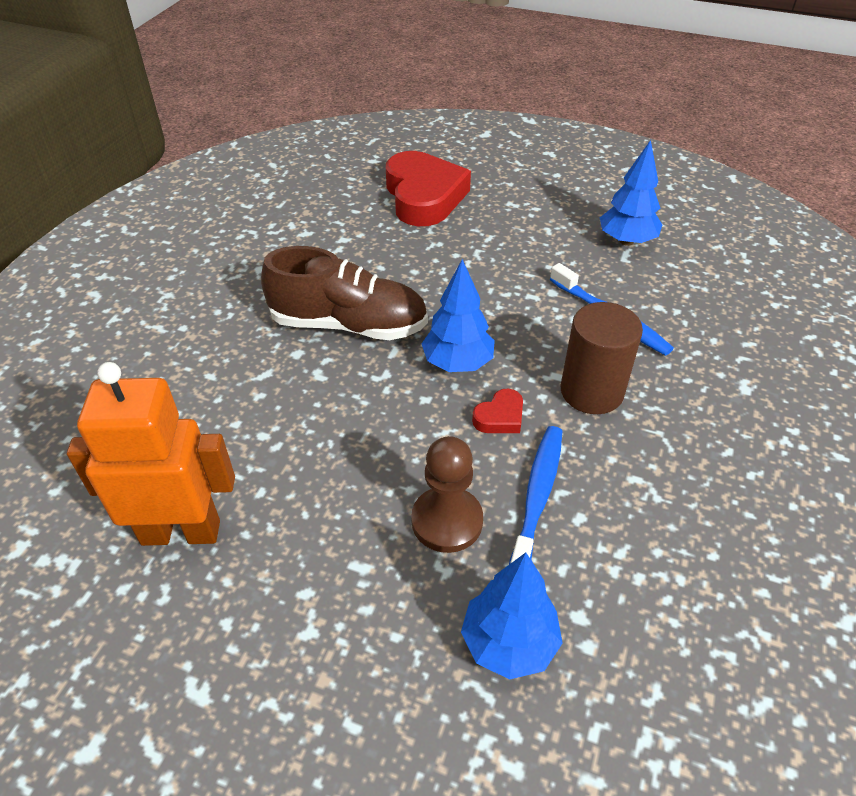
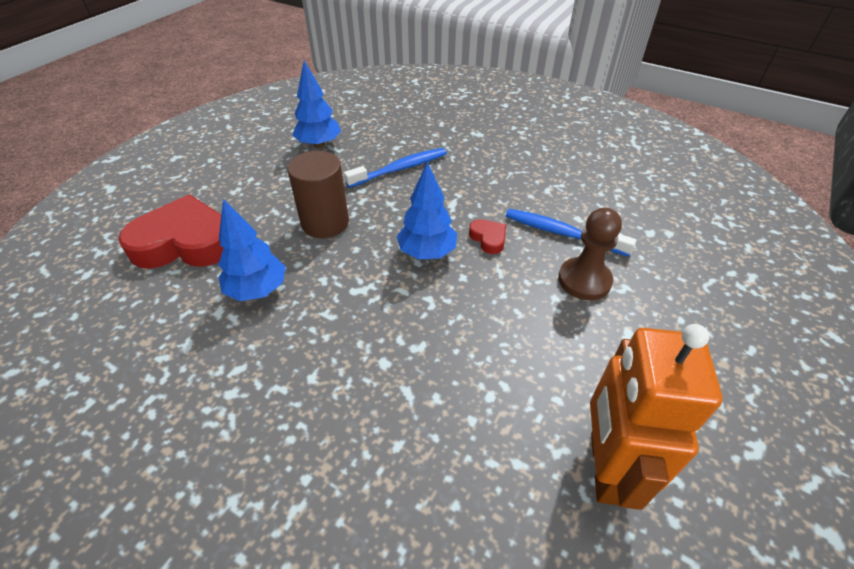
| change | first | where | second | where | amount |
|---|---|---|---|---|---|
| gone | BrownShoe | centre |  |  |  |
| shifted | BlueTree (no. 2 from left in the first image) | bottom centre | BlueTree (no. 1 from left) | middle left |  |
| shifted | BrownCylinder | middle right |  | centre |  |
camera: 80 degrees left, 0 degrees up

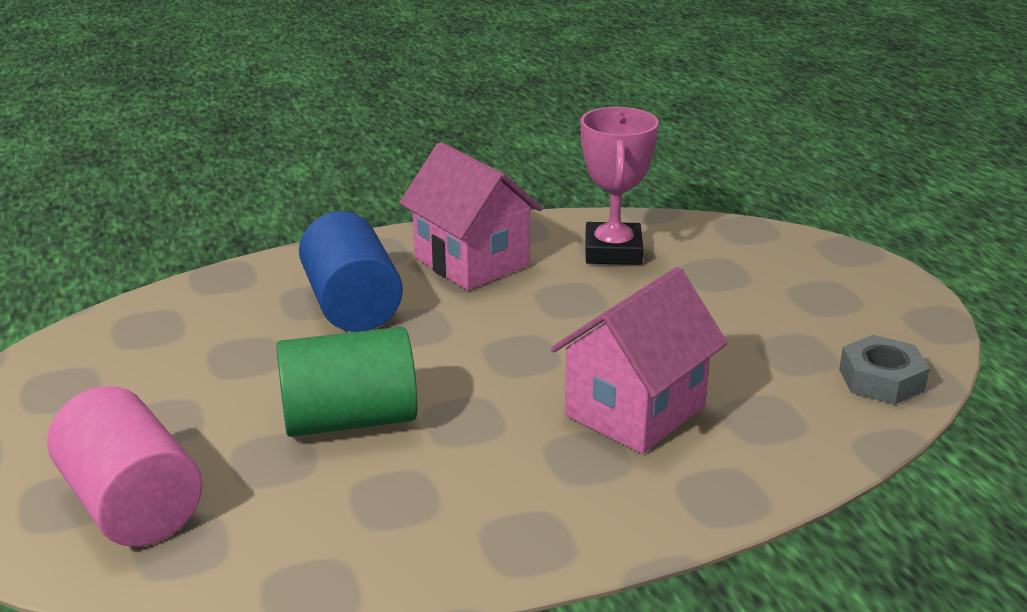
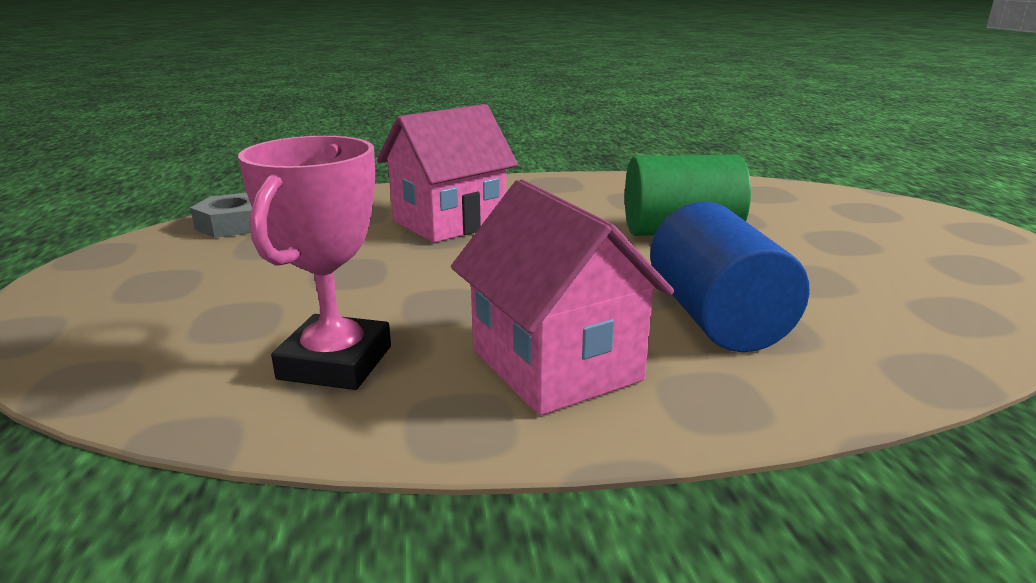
| change | first | where | second | where | amount |
|---|---|---|---|---|---|
| gone | PinkCylinder | bottom left |  |  |  |
camera: 170 degrees left, 5 degrees down

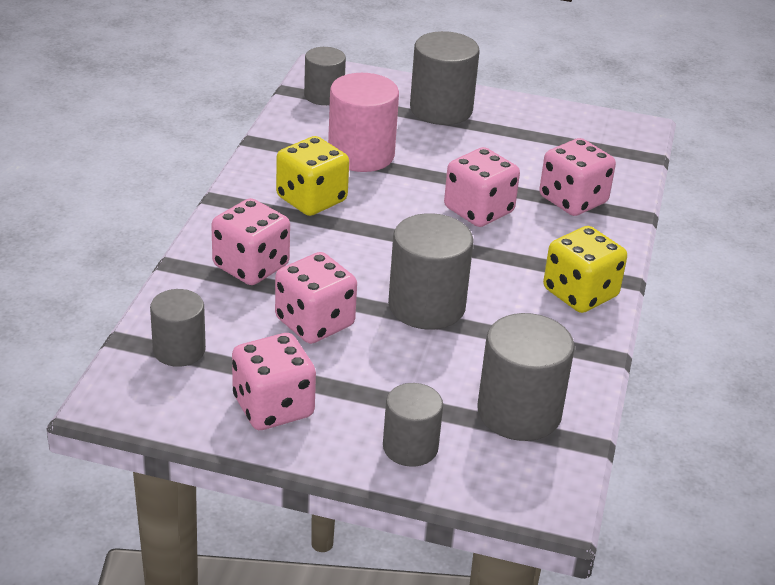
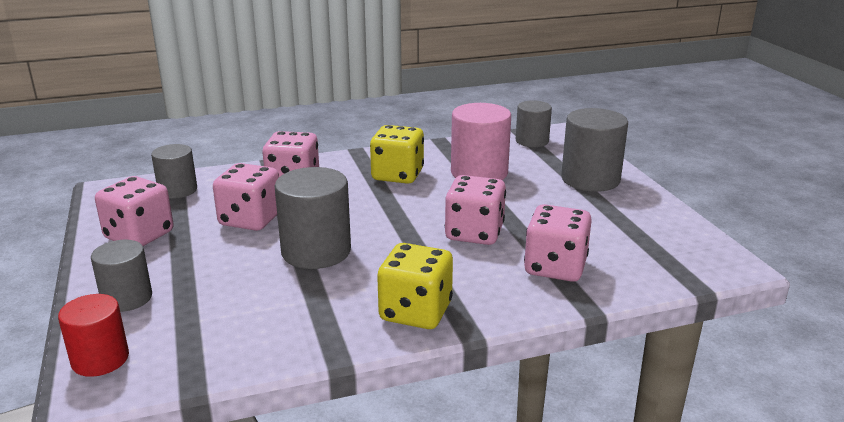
| change | first | where | second | where | amount |
|---|---|---|---|---|---|
| gone | GreyCylinder (no. 6 from left) | middle right |  |  |  |
| new |  |  | RedCylinder | bottom left |  |
camera: 60 degrees right, 10 degrees down

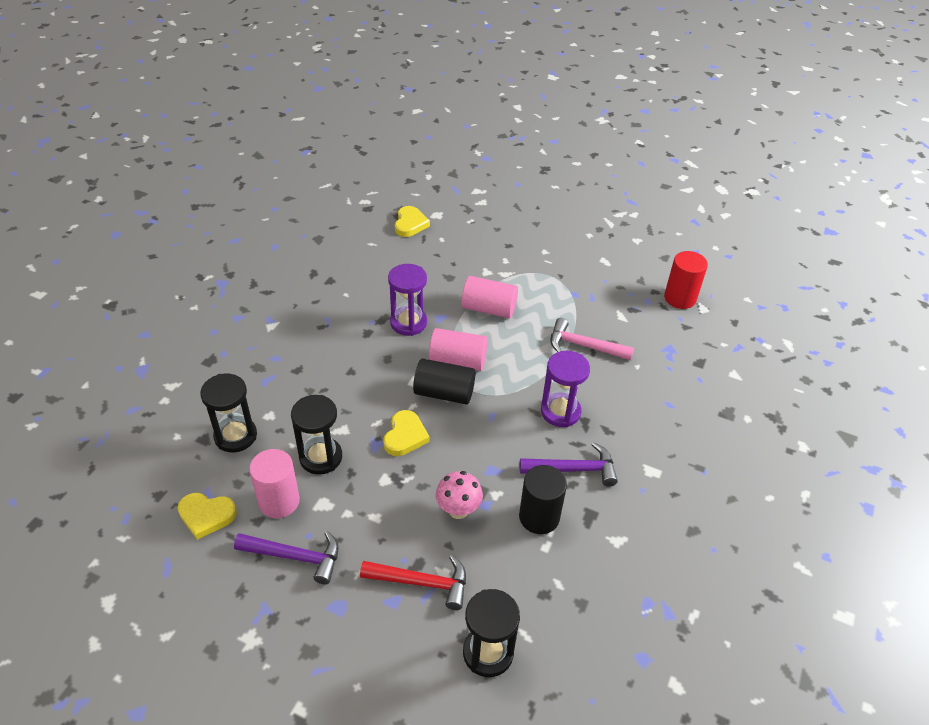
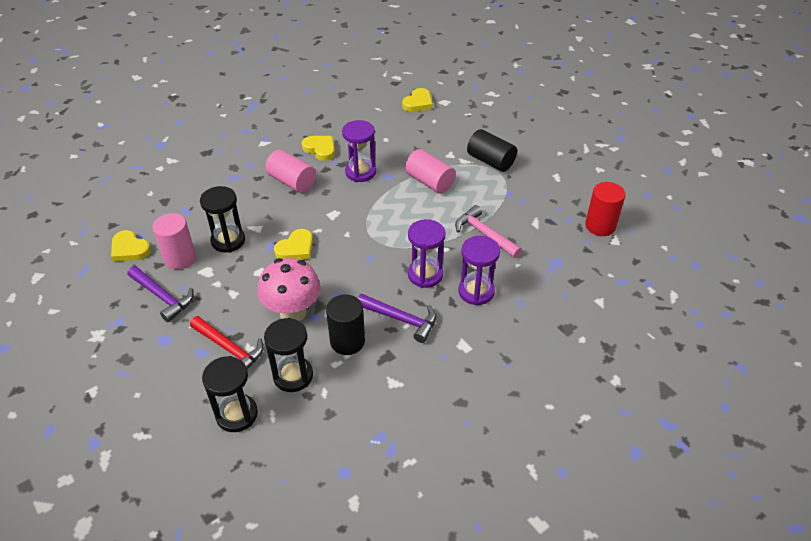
| change | first | where | second | where | amount |
|---|---|---|---|---|---|
| shifted | BlackHourglass (no. 1 from left in the first image) | middle left | BlackHourglass (no. 3 from left) | centre |  |
| shifted | BlackCylinder (no. 1 from left in the first image) | centre | BlackCylinder (no. 2 from left) | top centre |  |
| shifted | PinkCylinder (no. 2 from left) | centre |  | top centre |  |
| scaled | PinkMushroom | bottom centre |  | centre | x1.58 |
| new |  |  | YellowHeart (no. 3 from left) | top centre |  |
| new |  |  | PurpleHourglass (no. 3 from left) | centre |  |
camera: 30 degrees right, 0 degrees up

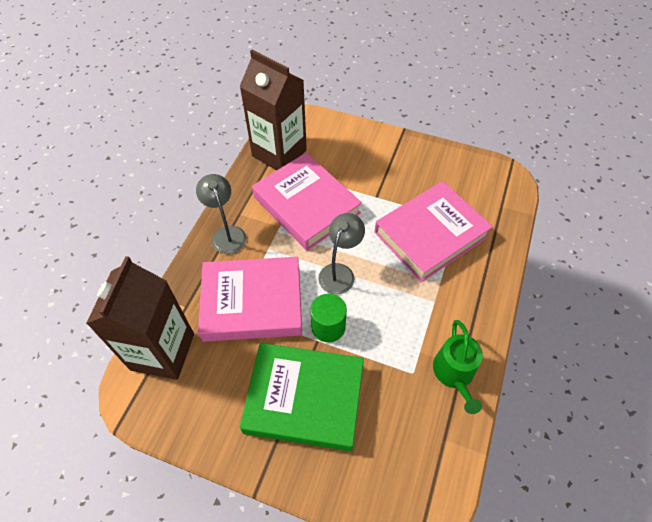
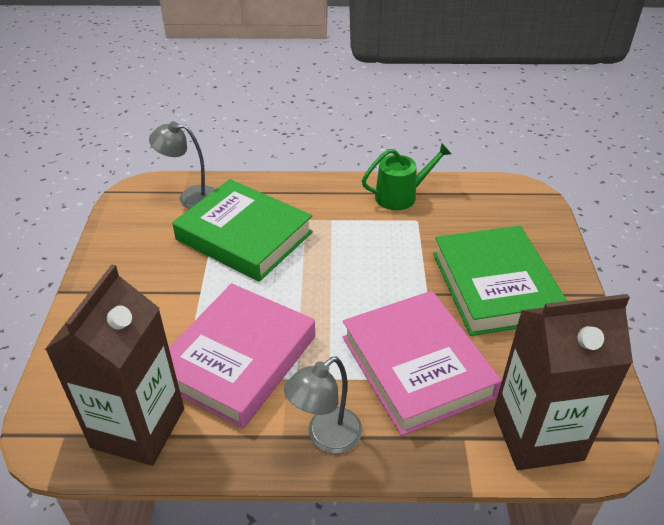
| change | first | where | second | where | amount |
|---|---|---|---|---|---|
| gone | GreenCylinder | centre |  |  |  |
| shifted | GreyLamp (no. 2 from left in the first image) | centre | GreyLamp (no. 1 from left) | top left |  |
| repainted | PinkBook (no. 3 from left) | centre | GreenBook (no. 1 from left) | centre |  |
camera: 110 degrees left, 15 degrees down

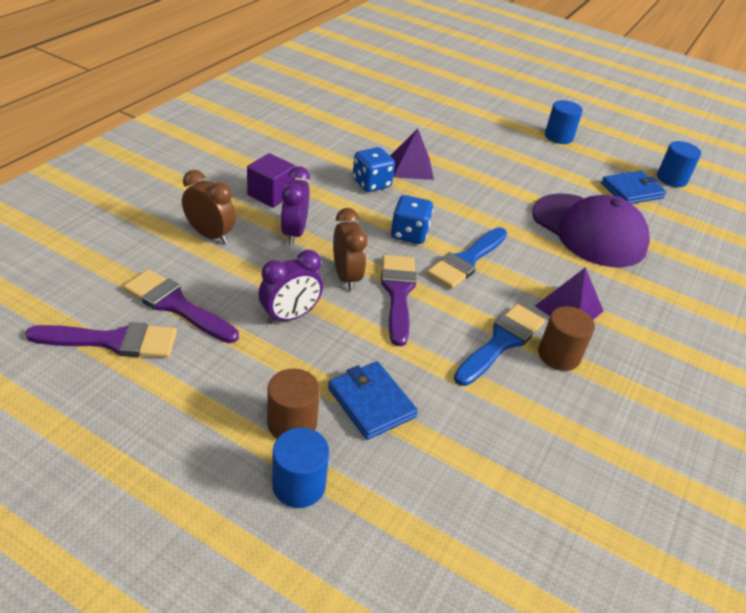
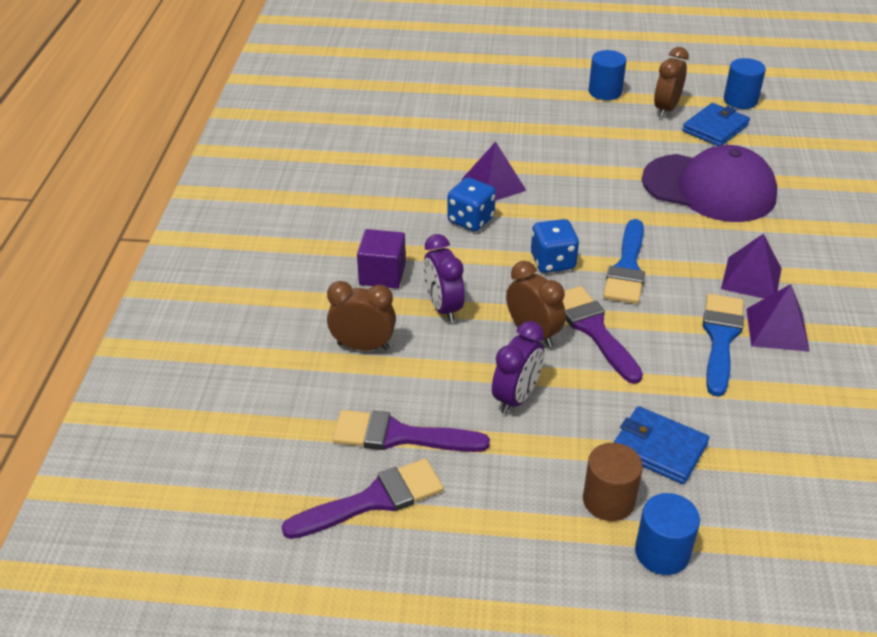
| change | first | where | second | where | amount |
|---|---|---|---|---|---|
| swapped | BrownCylinder (no. 2 from left) | middle right | PurplePyramid (no. 3 from left) | middle right |  |
| new |  |  | BrownClock (no. 3 from left) | top right |  |
camera: 20 degrees left, 0 degrees up

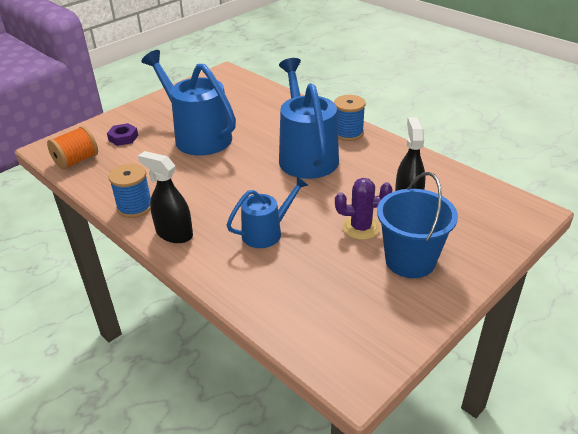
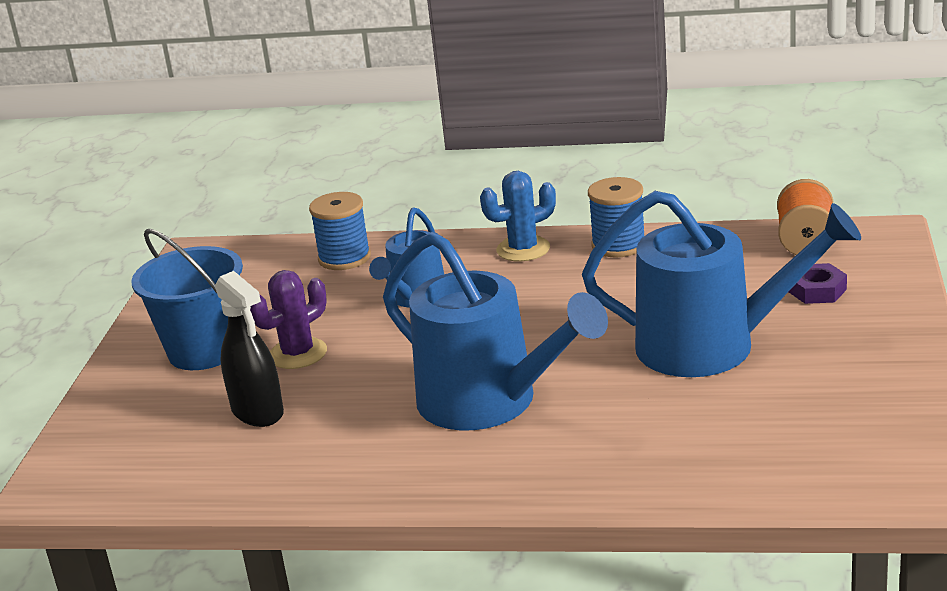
| change | first | where | second | where | amount |
|---|---|---|---|---|---|
| swapped | BlackSprayBottle (no. 1 from left) | middle left | BlueCactus | centre |  |
| shifted | BlueSpool (no. 2 from left in the first image) | top centre | BlueSpool (no. 1 from left) | centre |  |
camera: 145 degrees right, 10 degrees down

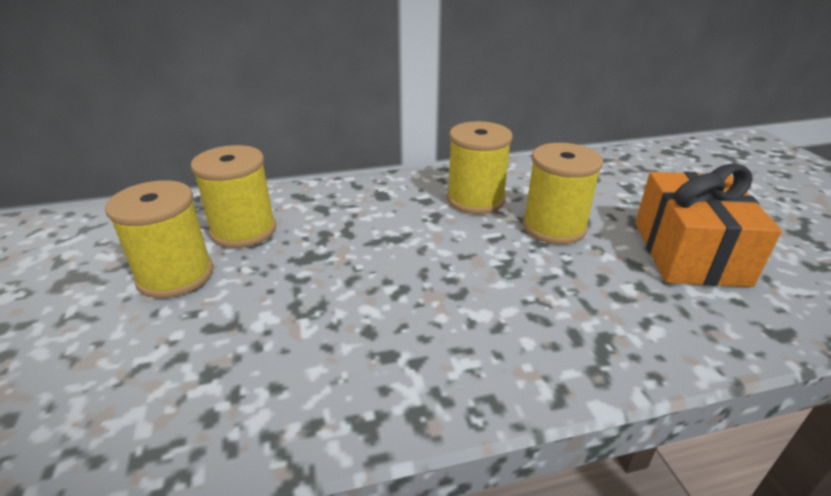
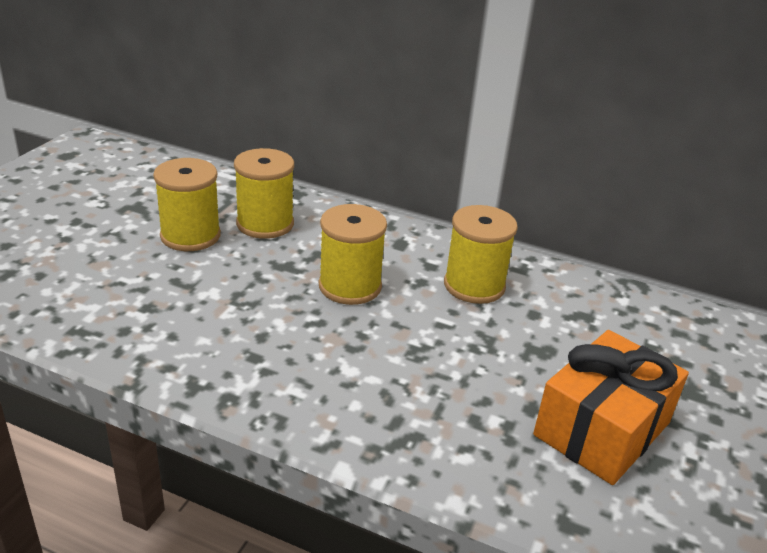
| change | first | where | second | where | amount |
|---|---|---|---|---|---|
| shifted | YellowSpool (no. 4 from left in the first image) | middle right | YellowSpool (no. 3 from left) | centre |  |
camera: 35 degrees right, 0 degrees up

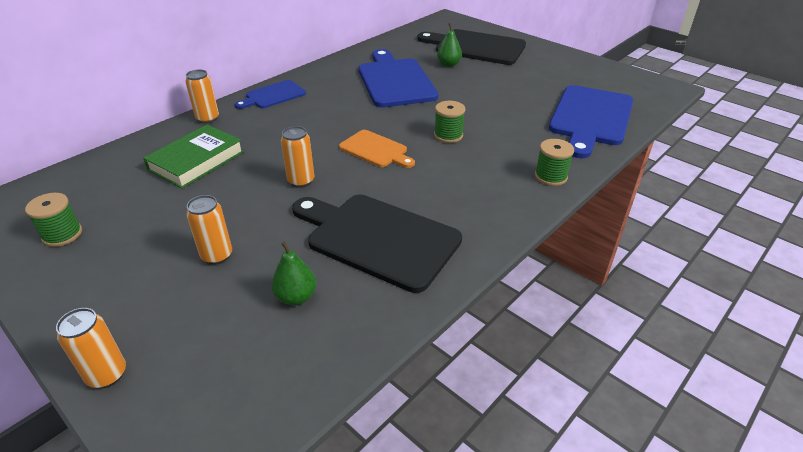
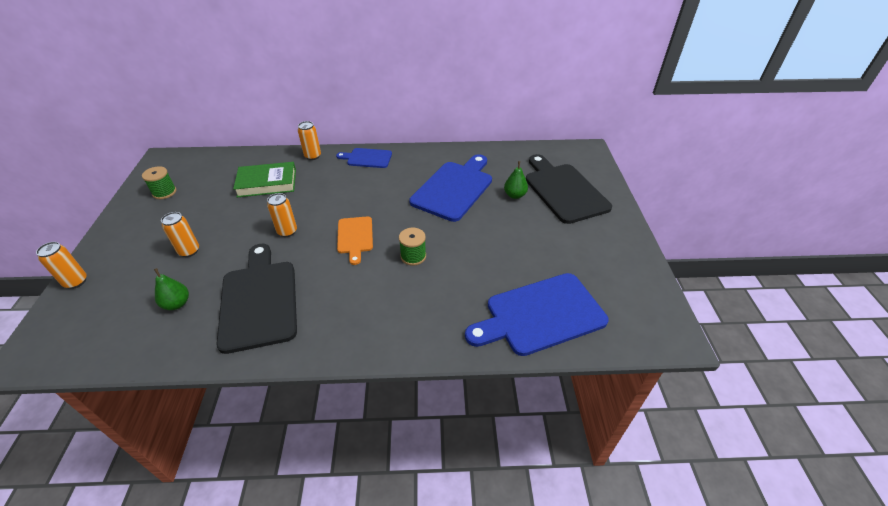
| change | first | where | second | where | amount |
|---|---|---|---|---|---|
| gone | GreenSpool (no. 3 from left) | middle right |  |  |  |
camera: 45 degrees right, 5 degrees up

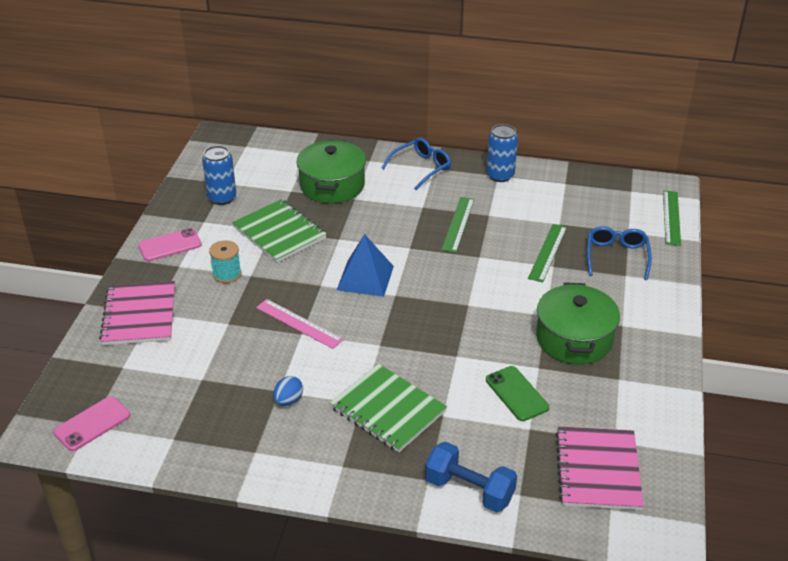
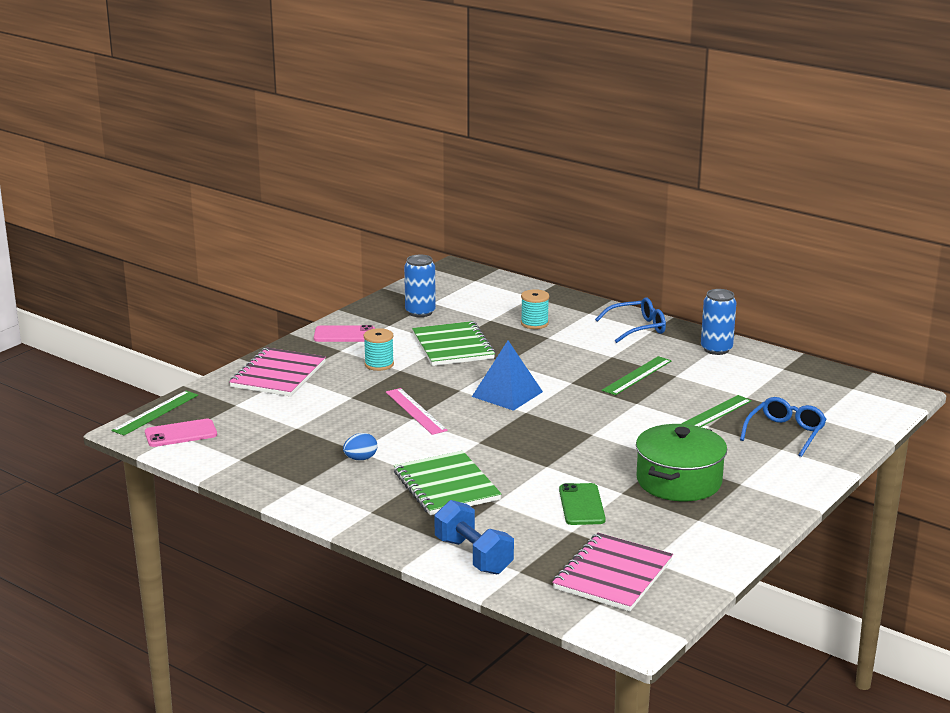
| change | first | where | second | where | amount |
|---|---|---|---|---|---|
| swapped | GreenPot (no. 1 from left) | top centre | TurquoiseSpool (no. 2 from left) | centre |  |
| shifted | GreenRuler (no. 3 from left in the first image) | middle right | GreenRuler (no. 1 from left) | middle left |  |
camera: 25 degrees right, 15 degrees down

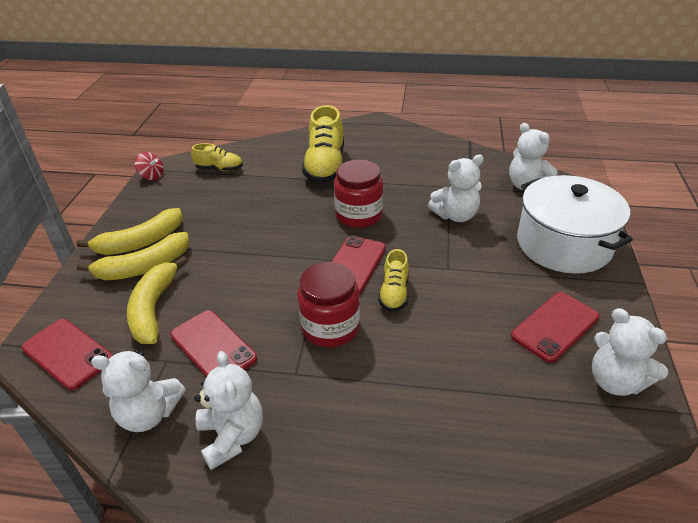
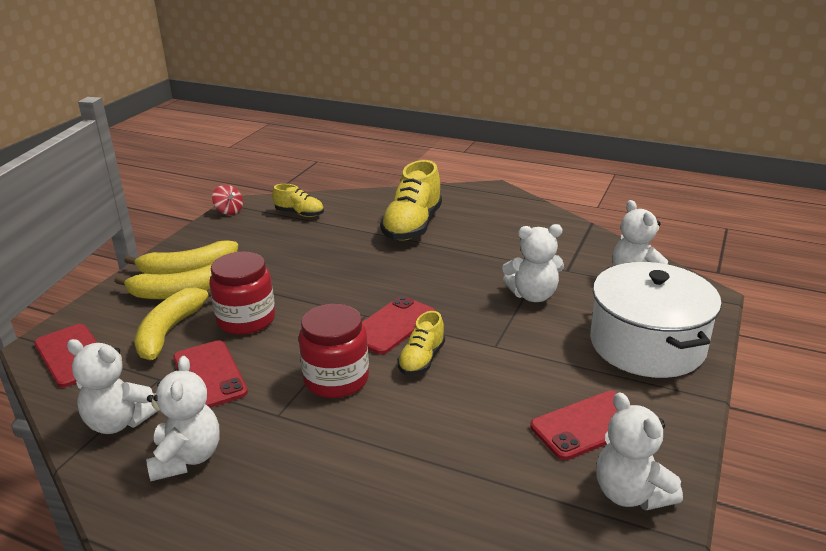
| change | first | where | second | where | amount |
|---|---|---|---|---|---|
| shifted | RedJar (no. 2 from left in the first image) | centre | RedJar (no. 1 from left) | middle left |  |
camera: 15 degrees right, 10 degrees down

